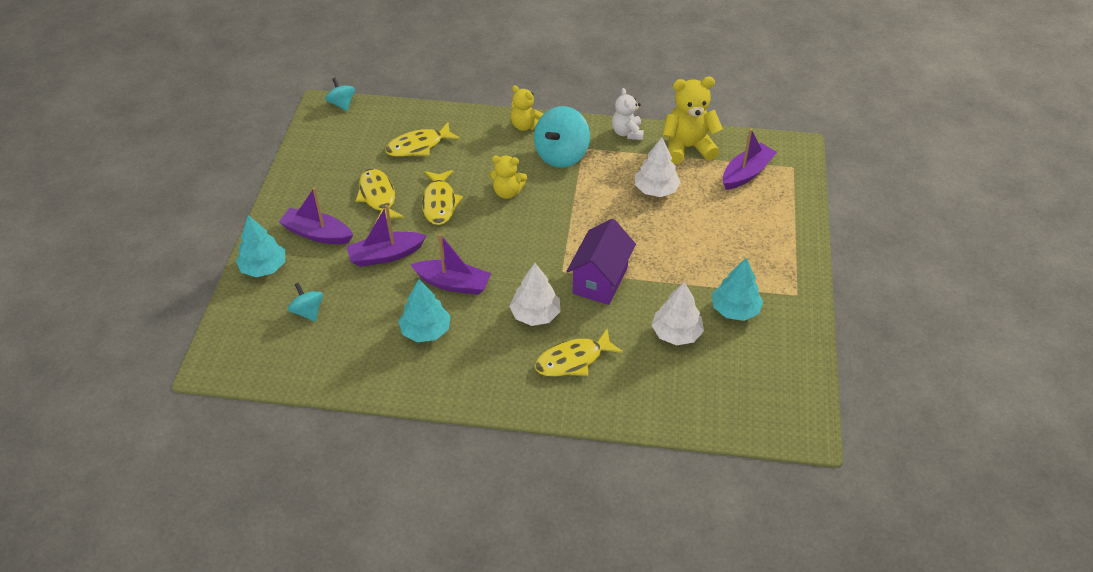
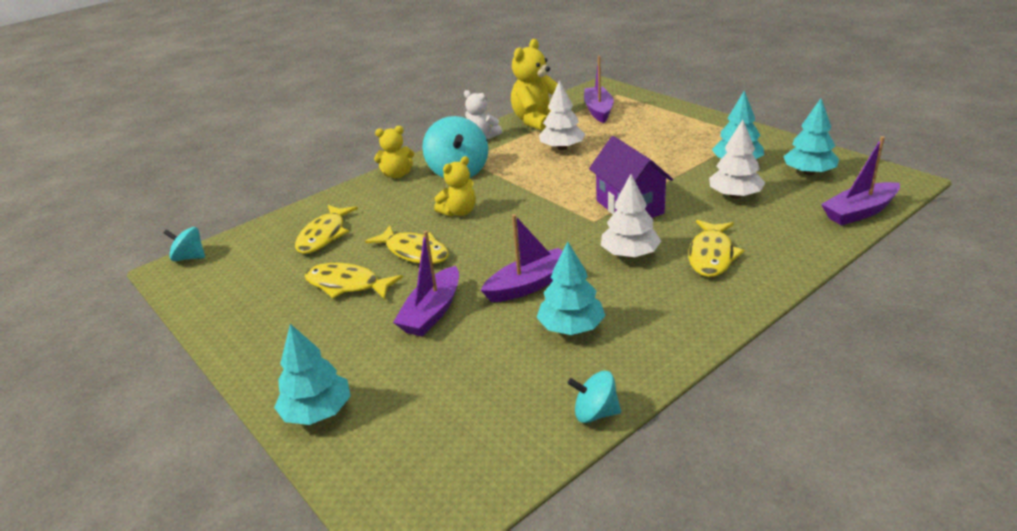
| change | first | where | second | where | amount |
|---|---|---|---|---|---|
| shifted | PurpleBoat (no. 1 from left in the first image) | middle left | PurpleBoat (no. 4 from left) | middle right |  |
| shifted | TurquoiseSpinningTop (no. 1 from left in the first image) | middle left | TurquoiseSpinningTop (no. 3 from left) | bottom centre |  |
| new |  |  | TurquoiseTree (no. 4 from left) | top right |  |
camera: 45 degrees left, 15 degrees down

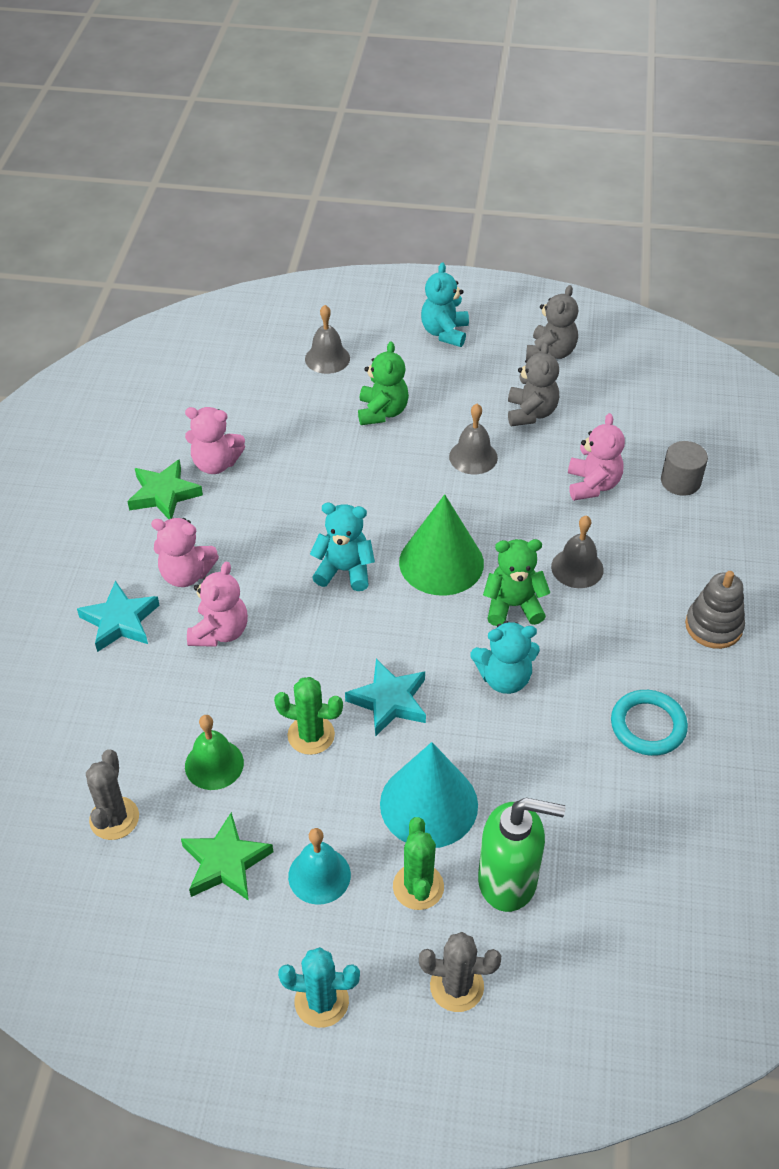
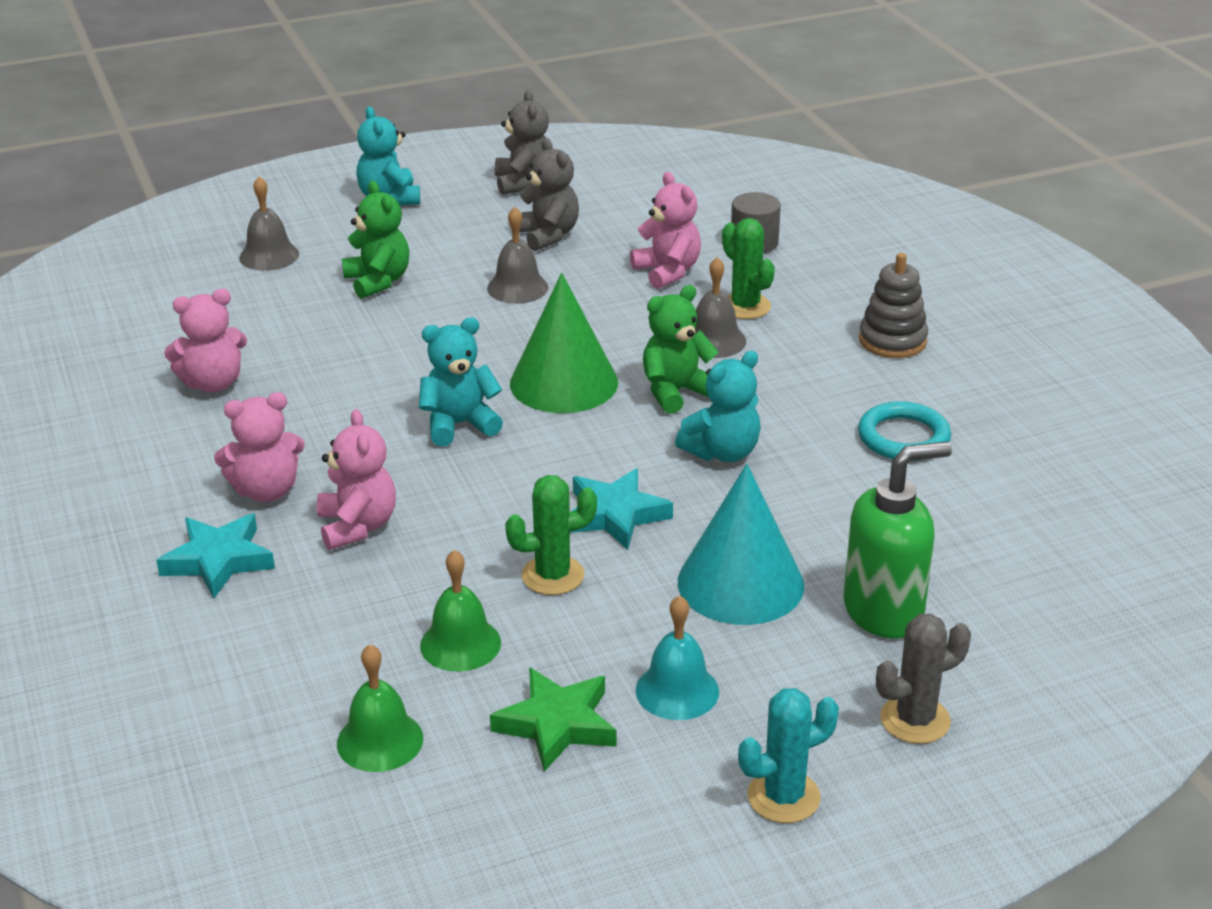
| change | first | where | second | where | amount |
|---|---|---|---|---|---|
| swapped | GreyCactus (no. 1 from left) | bottom left | GreenBell (no. 1 from left) | bottom left |  |
| gone | GreenStar (no. 1 from left) | middle left |  |  |  |
| shifted | GreenCactus (no. 2 from left) | bottom centre |  | top centre |  |
camera: 30 degrees left, 15 degrees down

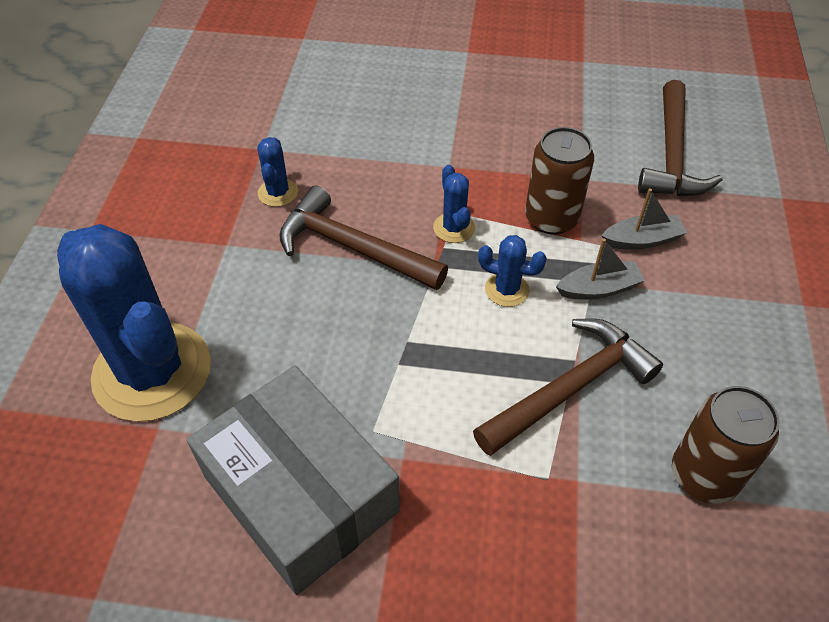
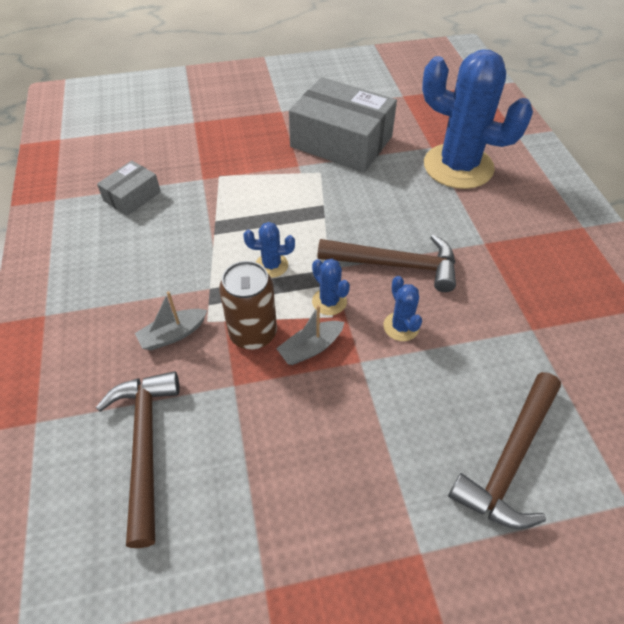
| change | first | where | second | where | amount |
|---|---|---|---|---|---|
| shifted | BlueCactus (no. 2 from left in the first image) | top centre | BlueCactus (no. 3 from left) | centre |  |
| shifted | BrownHammer (no. 2 from left in the first image) | middle right | BrownHammer (no. 3 from left) | bottom right |  |
| shifted | GreyBoat (no. 1 from left in the first image) | middle right | GreyBoat (no. 2 from left) | centre |  |
| swapped | BrownCan (no. 2 from left) | bottom right | GreyBox (no. 1 from left) | top left |  |
camera: 160 degrees right, 0 degrees up

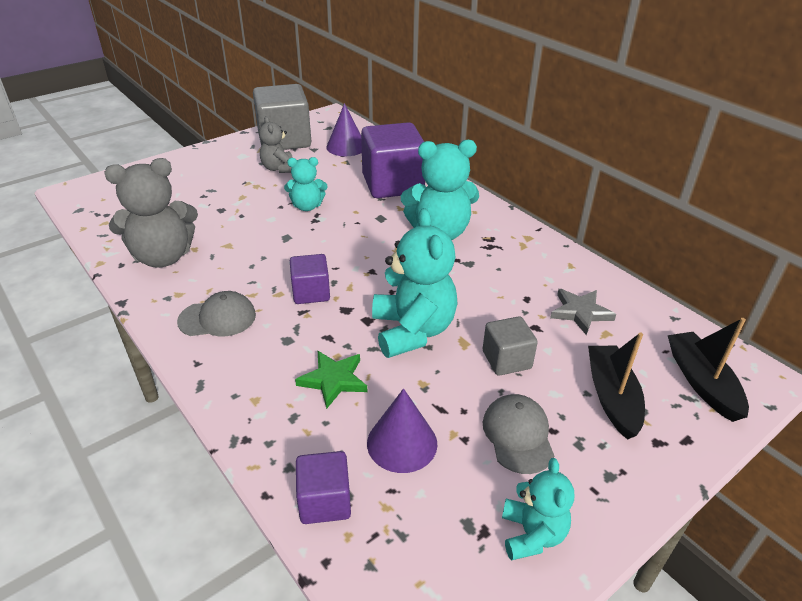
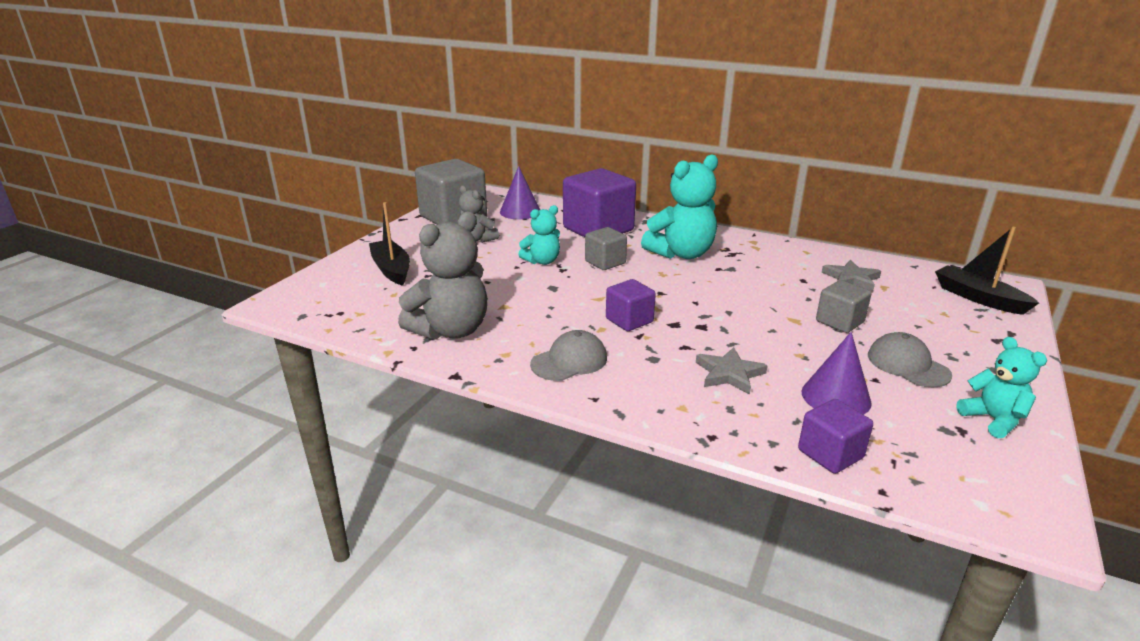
| change | first | where | second | where | amount |
|---|---|---|---|---|---|
| repainted | GreenStar | centre | GreyStar (no. 1 from left) | centre |  |
| gone | TurquoiseTeddyBear (no. 2 from left) | centre |  |  |  |
| shifted | BlackBoat (no. 1 from left) | middle right |  | centre |  |
| new |  |  | GreyCube (no. 2 from left) | centre |  |
camera: 25 degrees left, 10 degrees down

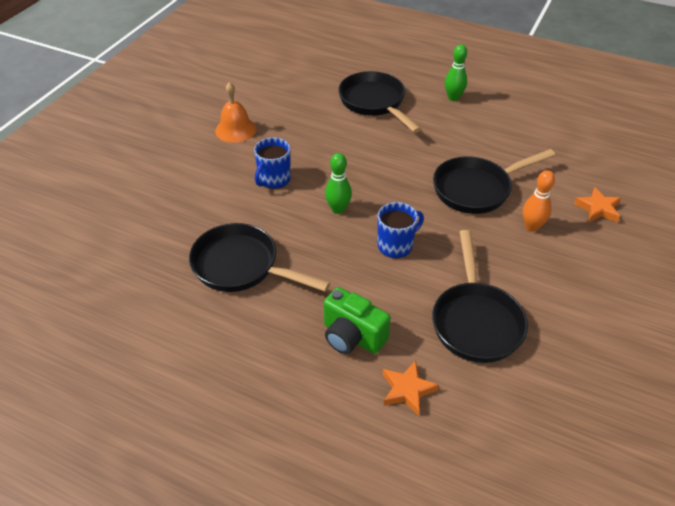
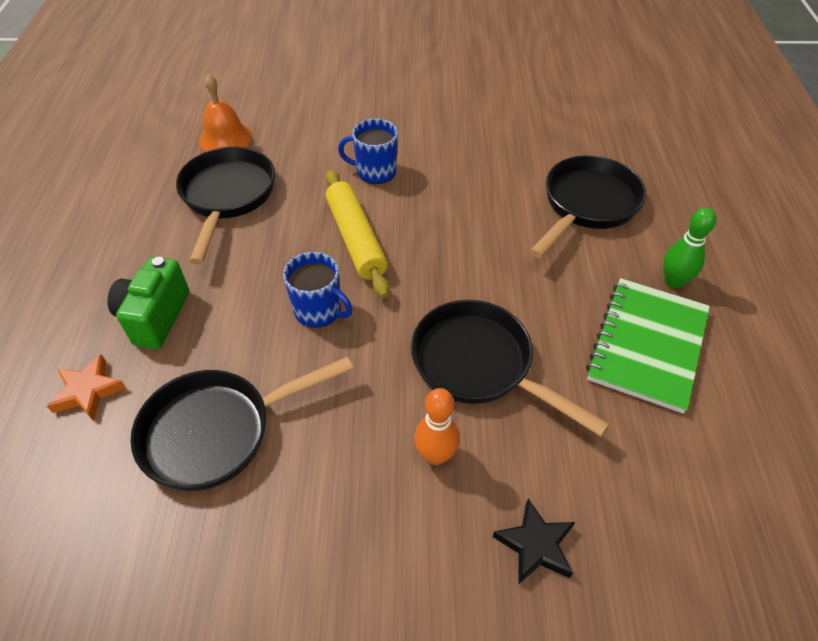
| change | first | where | second | where | amount |
|---|---|---|---|---|---|
| shifted | OrangeBell | top centre |  | top left |  |
| swapped | GreenBowlingPin (no. 1 from left) | centre | YellowRollingPin | centre |  |
| repainted | OrangeStar (no. 2 from left) | middle right | BlackStar | bottom centre |  |
| new |  |  | GreenNotebook | middle right |  |
camera: 65 degrees right, 5 degrees up

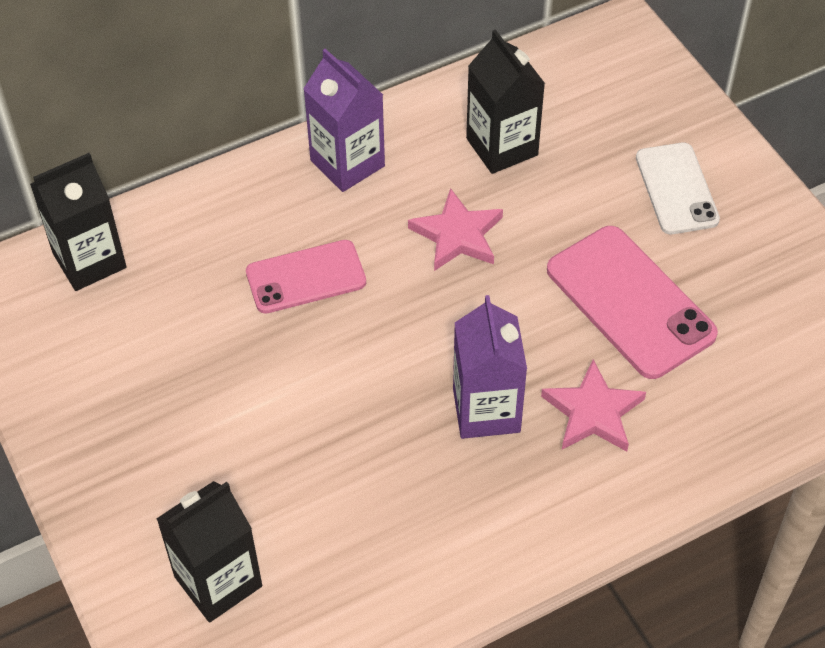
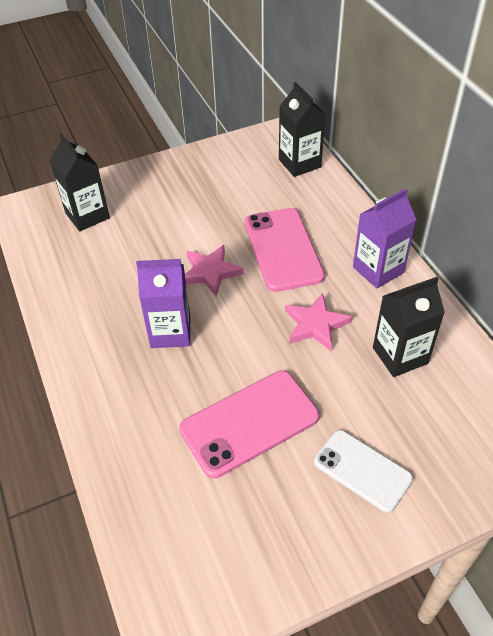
| change | first | where | second | where | amount |
|---|---|---|---|---|---|
| scaled | PinkPhone (no. 1 from left in the first image) | centre | PinkPhone (no. 2 from left) | centre | x1.50 |
| shifted | PinkStar (no. 2 from left in the first image) | middle right | PinkStar (no. 1 from left) | centre |  |
| rotated | WhitePhone | top right |  | bottom right | 45 degrees clockwise |
camera: 95 degrees right, 5 degrees down

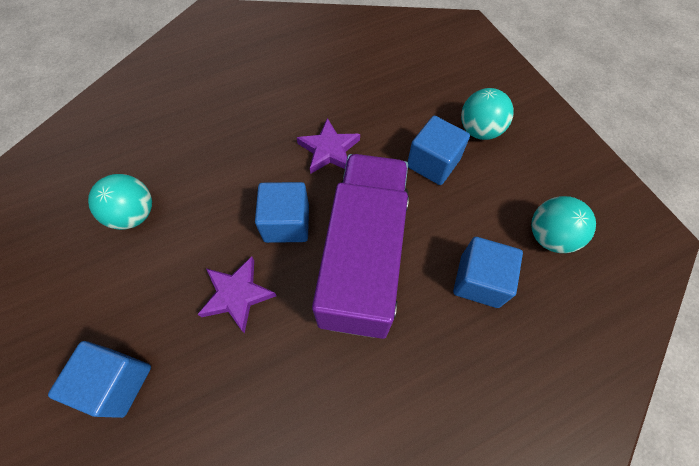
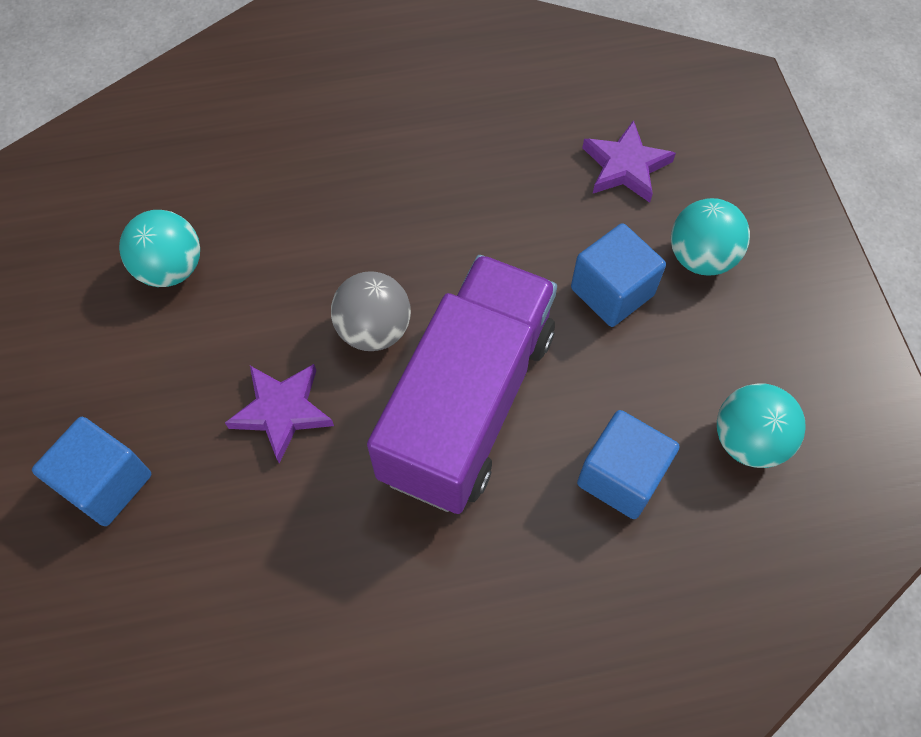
| change | first | where | second | where | amount |
|---|---|---|---|---|---|
| swapped | BlueCube (no. 2 from left) | centre | GreyBall | centre |  |
| shifted | PurpleStar (no. 2 from left) | top centre |  | top right |  |
camera: 15 degrees right, 0 degrees up

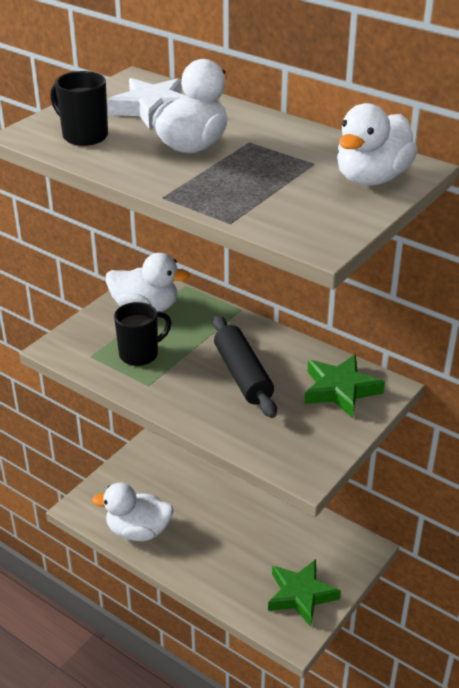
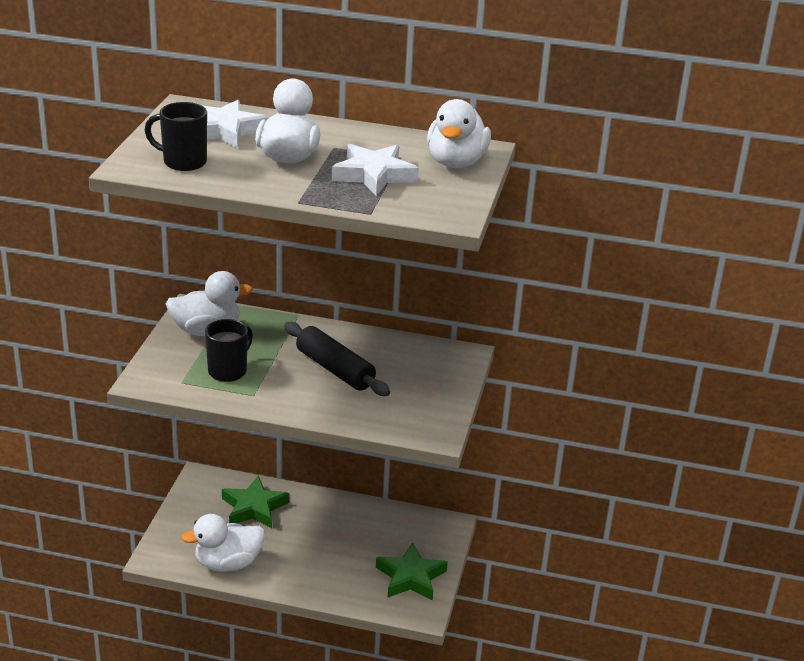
| change | first | where | second | where | amount |
|---|---|---|---|---|---|
| shifted | GreenStar (no. 2 from left in the first image) | middle right | GreenStar (no. 1 from left) | bottom left |  |
| new |  |  | WhiteStar (no. 2 from left) | top centre |  |
camera: 25 degrees left, 5 degrees down

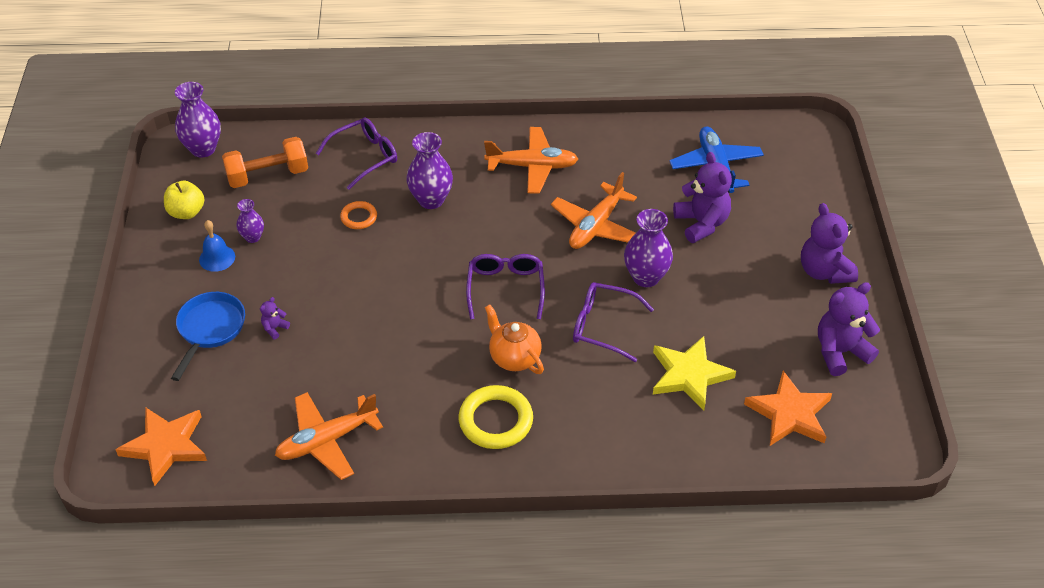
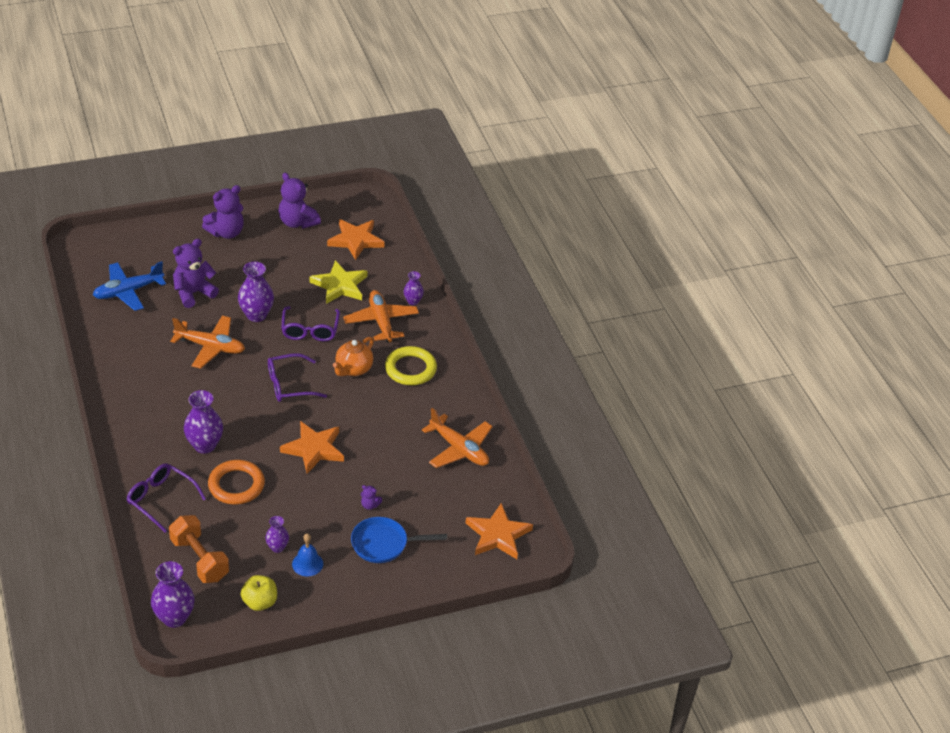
| change | first | where | second | where | amount |
|---|---|---|---|---|---|
| scaled | OrangeRing | centre |  | middle left | x1.78 |
| shifted | OrangePlane (no. 2 from left) | top centre |  | centre |  |
| new |  |  | OrangeStar (no. 1 from left) | middle left |  |
| new |  |  | PurpleVase (no. 5 from left) | centre |  |
camera: 110 degrees left, 5 degrees down

